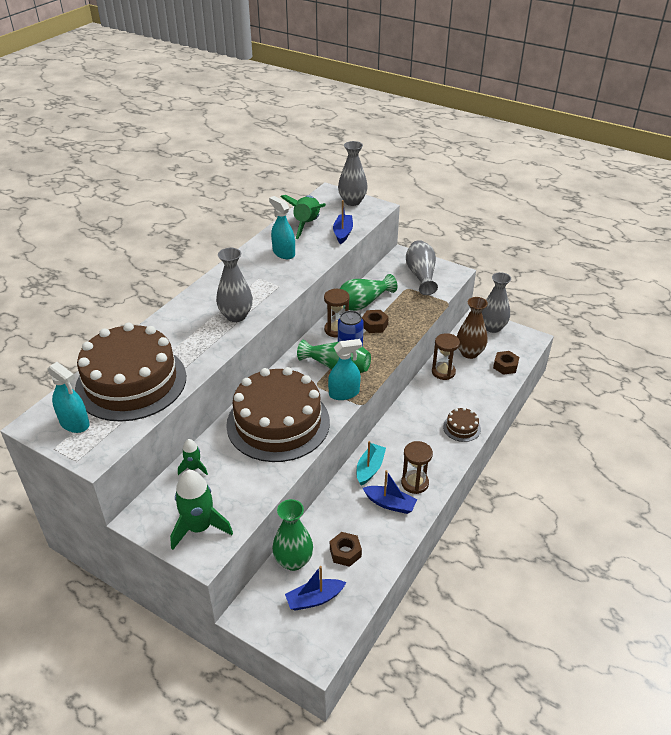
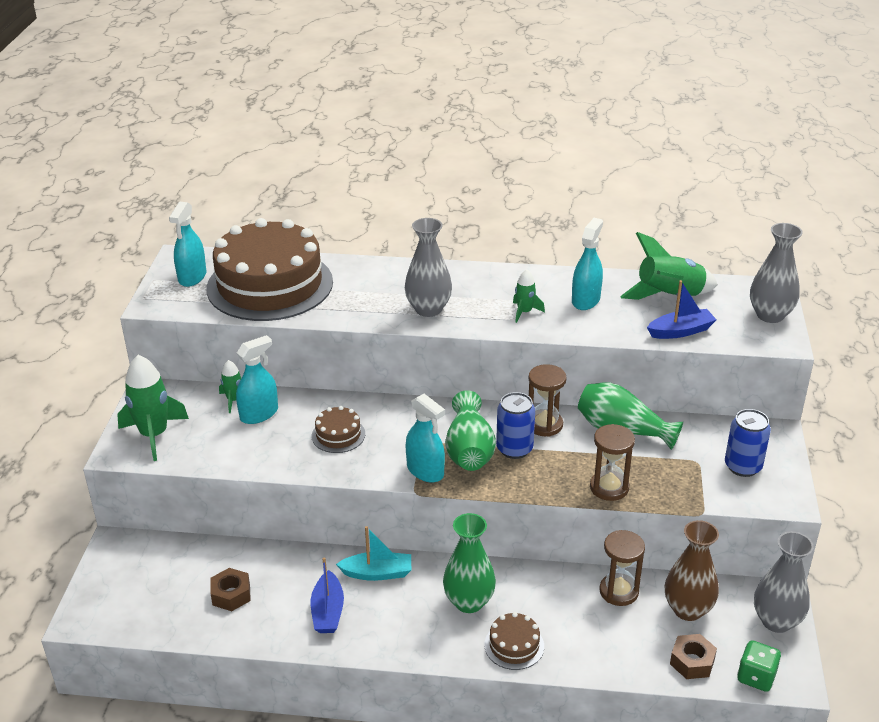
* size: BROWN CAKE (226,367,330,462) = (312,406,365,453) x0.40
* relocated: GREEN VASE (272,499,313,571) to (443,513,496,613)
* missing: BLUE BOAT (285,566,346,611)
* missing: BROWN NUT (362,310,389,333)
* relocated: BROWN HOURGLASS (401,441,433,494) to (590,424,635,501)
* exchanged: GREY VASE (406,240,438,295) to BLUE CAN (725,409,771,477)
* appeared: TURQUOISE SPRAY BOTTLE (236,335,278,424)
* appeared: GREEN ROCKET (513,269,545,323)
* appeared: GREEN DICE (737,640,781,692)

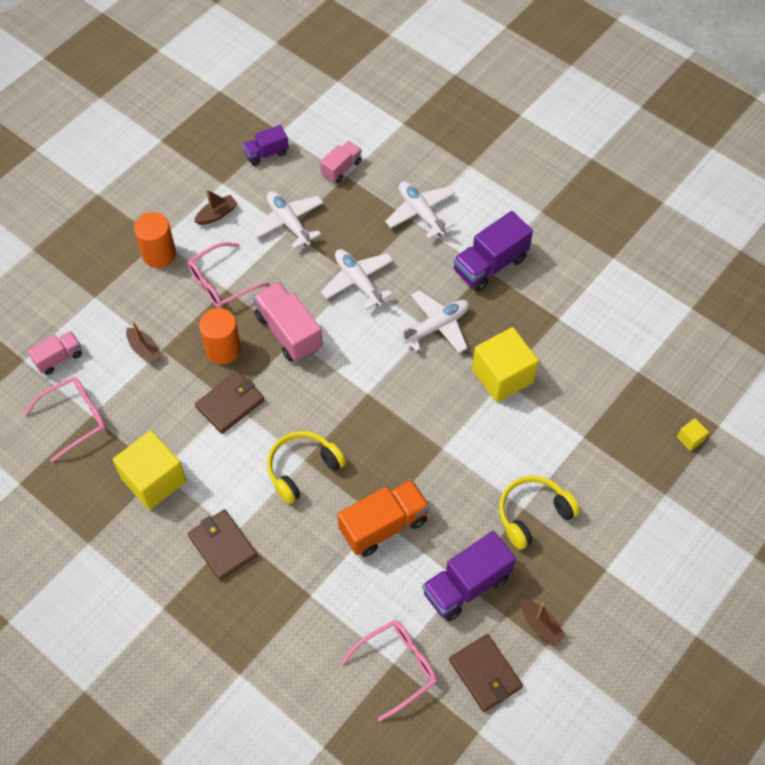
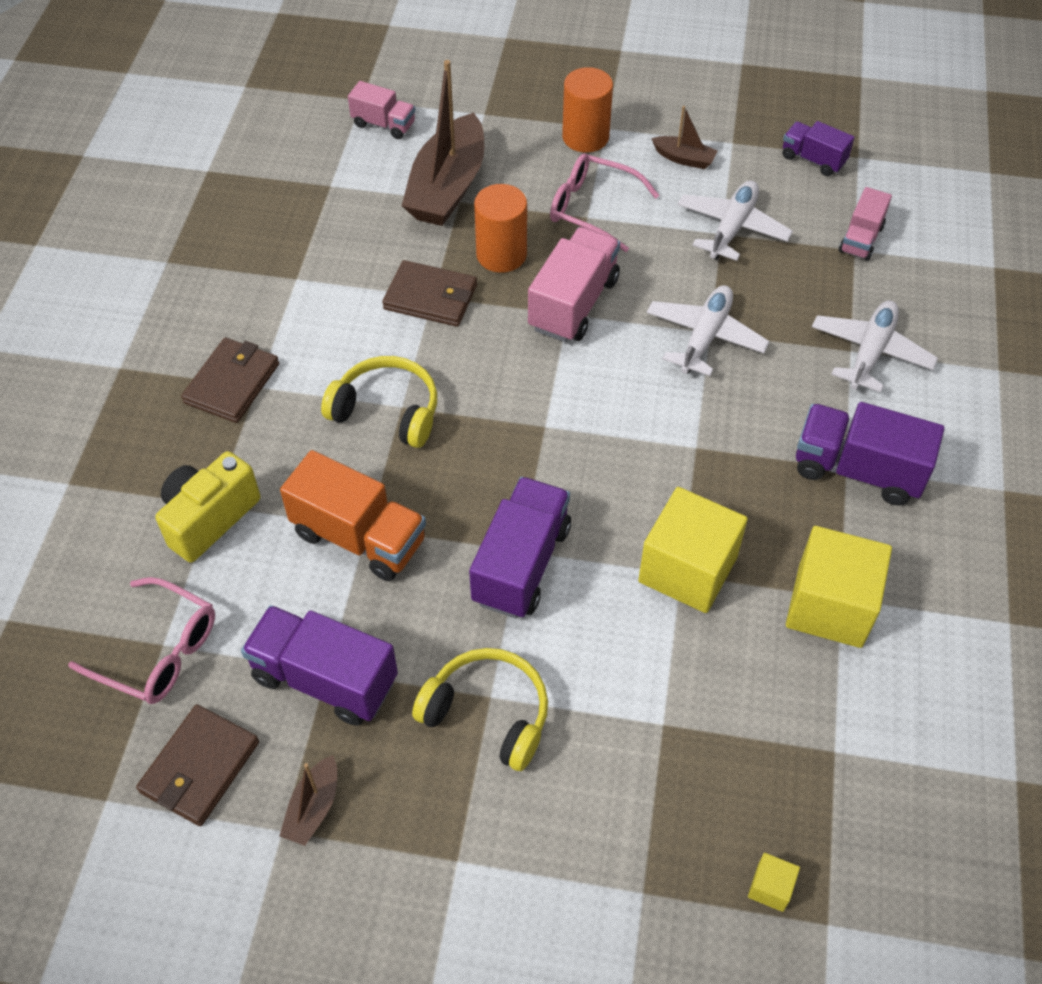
* missing: PINK GLASSES (24,377,106,462)
* relocated: YELLOW CUBE (113,430,187,510) to (786,526,892,648)
* size: BROWN BOAT (126,321,163,364) = (401,60,485,226) x2.18
* spun: PINK TRUCK (320,141,362,183) = (839,187,892,261) 105 degrees clockwise
* missing: WHITE PLANE (397,290,469,353)
* appeared: YELLOW CAMERA (155,451,260,563)
* appeared: PURPLE TRUCK (469,477,571,618)

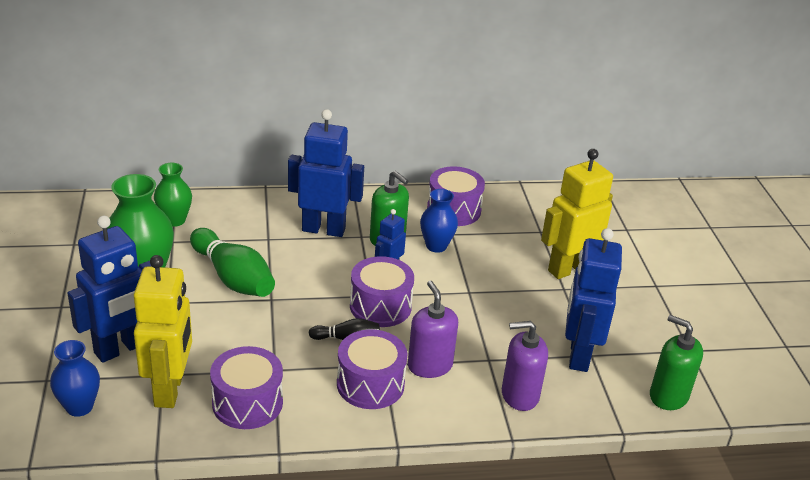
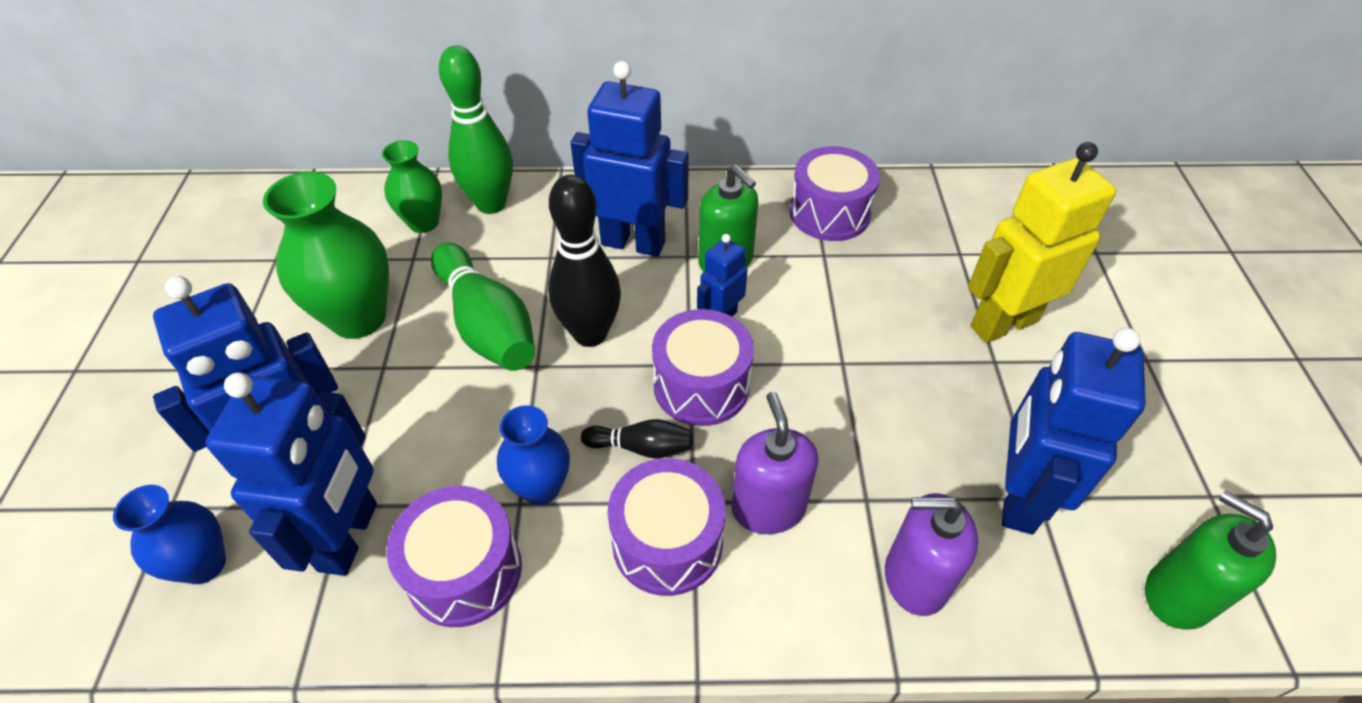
* colour: YELLOW ROBOT (134,255,192,408) to BLUE ROBOT (205,372,377,576)
* relocated: BLUE VASE (420,189,458,253) to (497,405,570,505)
* appeared: GREEN BOWLING PIN (439,45,513,214)
* appeared: BLACK BOWLING PIN (548,175,621,347)

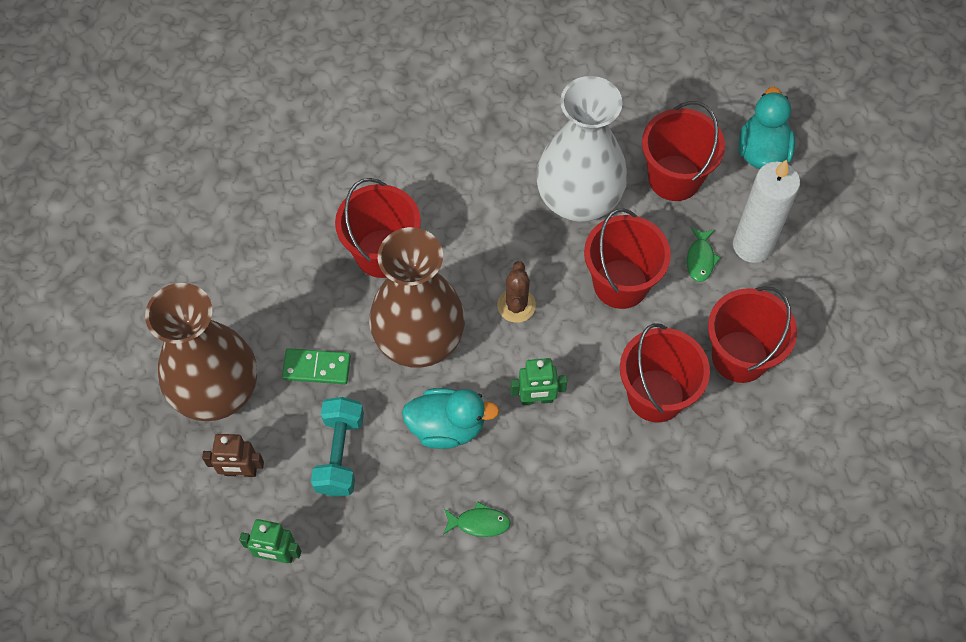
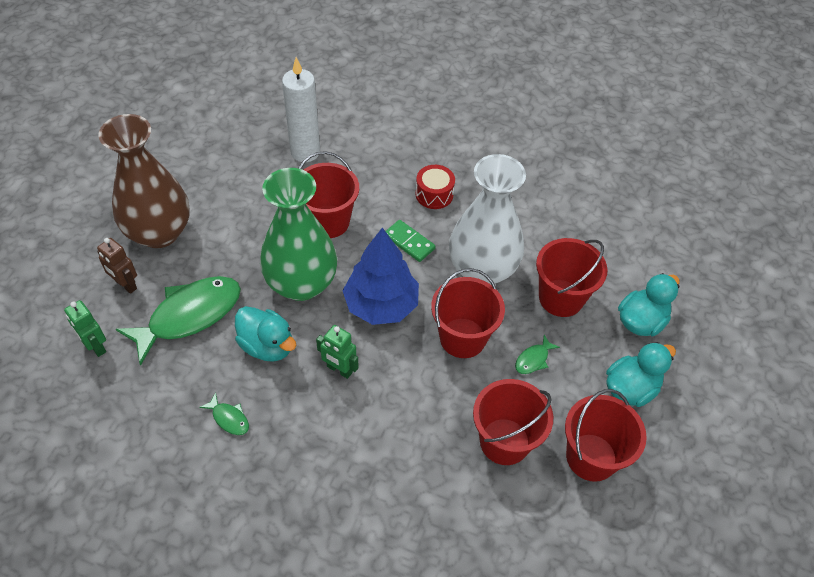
* relocated: GREEN DOMINO (282,348,351,384) to (385,220,436,262)
* exchanged: TURQUOISE DUMBBELL (311,397,364,497) to GREEN FISH (116,276,241,366)
* colour: BROWN VASE (369,227,465,368) to GREEN VASE (260,168,337,301)
* exchanged: BROWN CACTUS (497,261,536,323) to BLUE TREE (342,227,419,325)
* relocated: RED BUCKET (620,323,710,422) to (565,389,647,482)
* relocated: WHITE CANDLE (733,159,800,263) to (282,57,320,162)
* appeared: RED DRUM (416,165,455,209)
* appeared: TURQUOISE DUCK (606,342,676,407)

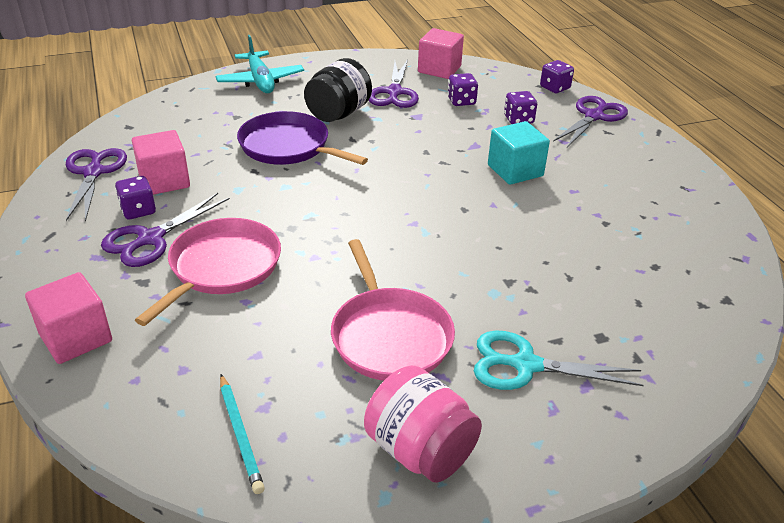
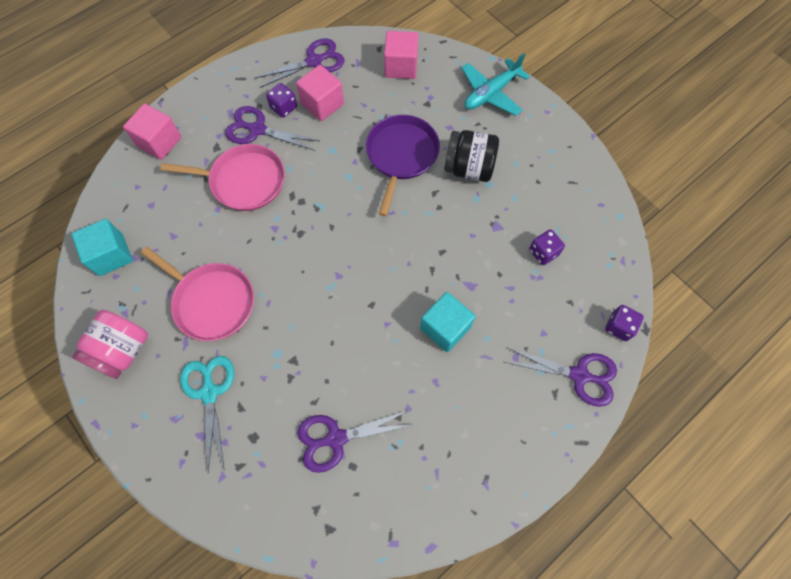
* exchanged: TURQUOISE PENCIL (220,374,265,494) to TURQUOISE CUBE (71,219,133,276)
* spun: PINK PAN (331,239,455,381) = (141,247,254,341) 105 degrees counterclockwise
* relocated: PURPLE SCISSORS (369,59,419,108) to (297,410,412,473)
* relocated: PINK CUBE (418,28,464,79) to (384,31,418,79)
* missing: PURPLE DICE (504,91,537,124)

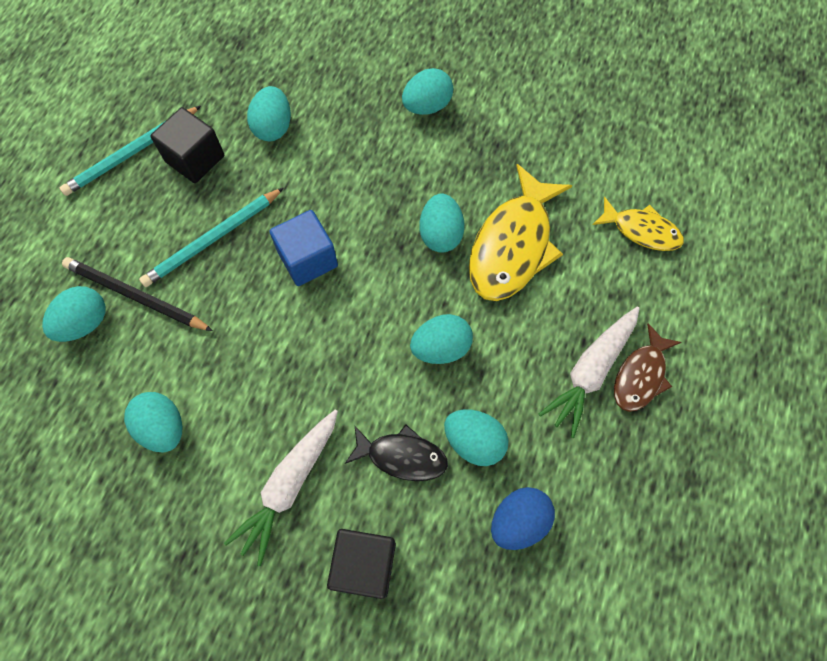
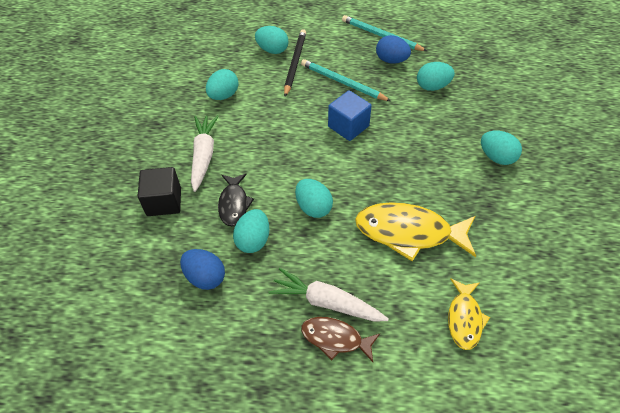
* exchanged: BLACK CUBE (151,107,224,183) to BLUE EGG (376,35,411,64)
* spun: WHITE CARROT (224,410,338,566) = (191,115,219,192) 75 degrees clockwise
* missing: TURQUOISE EGG (419,193,465,253)

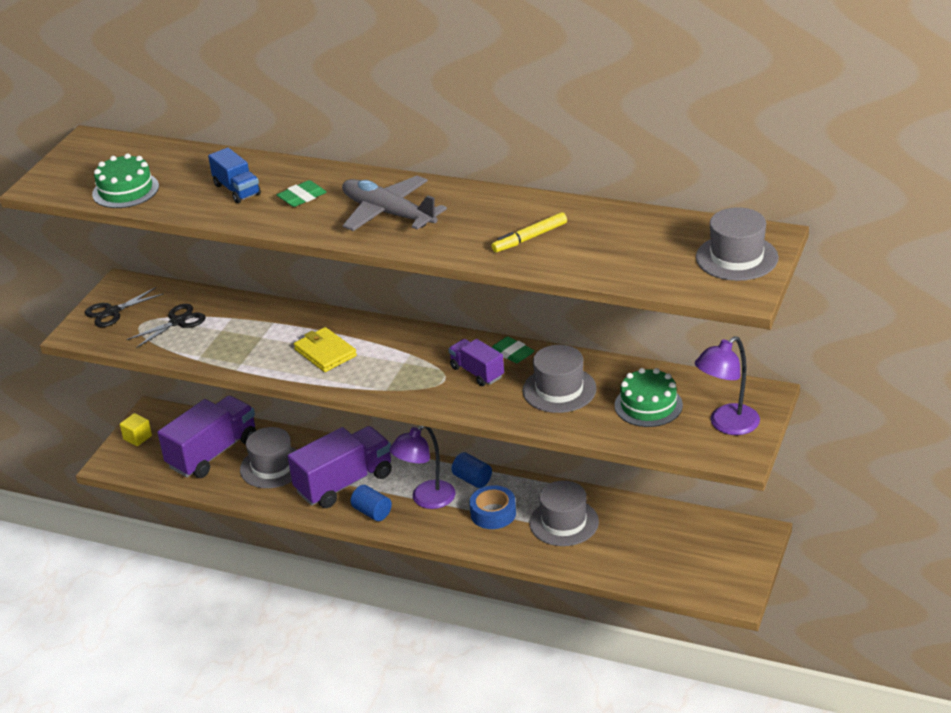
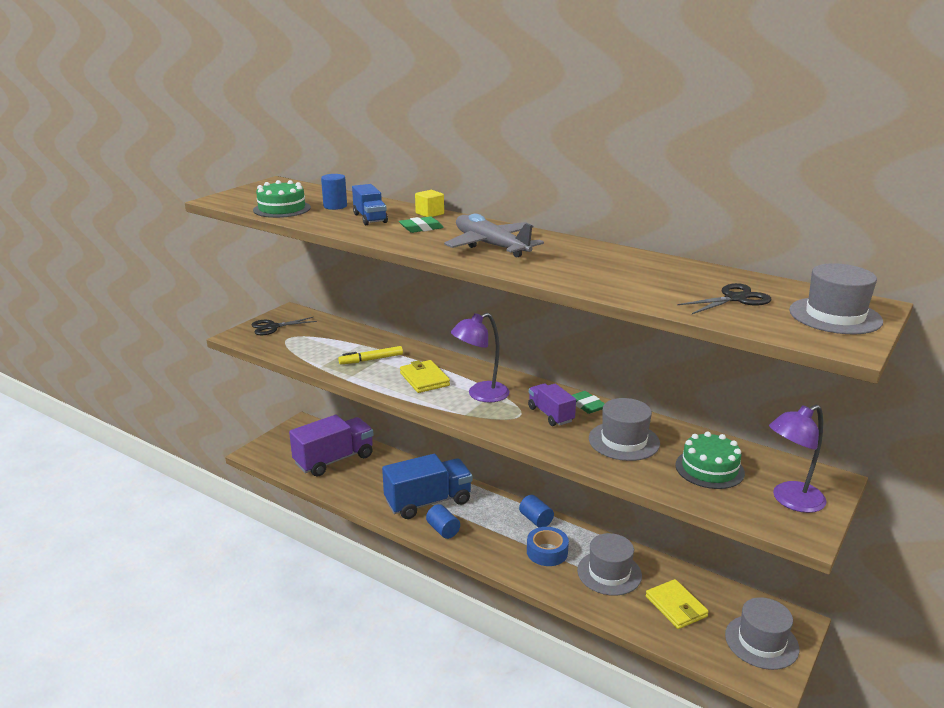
* relocated: YELLOW CUBE (120,413,152,446) to (415,190,444,217)
* relocated: BLACK SCISSORS (126,304,206,348) to (677,283,771,314)
* relocated: GREY HAT (240,427,297,488) to (725,597,799,670)
* colour: PURPLE TRUCK (288,426,392,508) to BLUE TRUCK (382,454,472,519)
* relocated: PURPLE LAMP (389,426,456,509) to (451,313,510,403)
* relocated: YELLOW MARKER (491,212,567,252) to (338,346,403,364)
* appeared: BLUE CYLINDER (321,174,347,210)
* appeared: YELLOW WALLET (646,579,709,629)

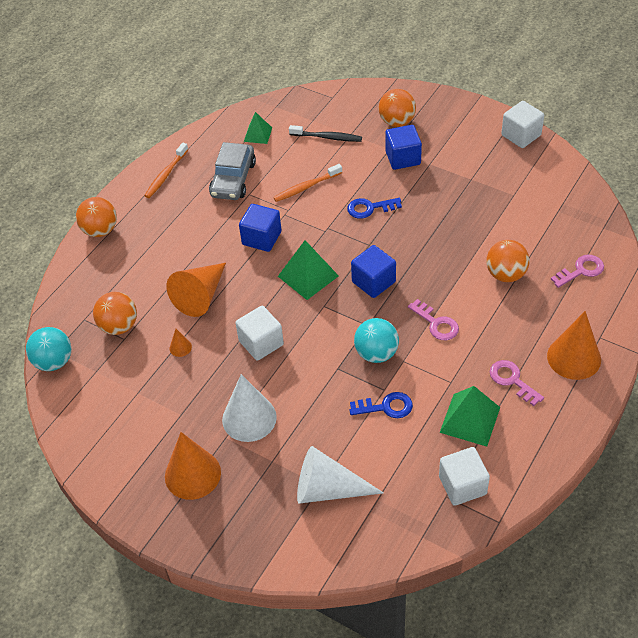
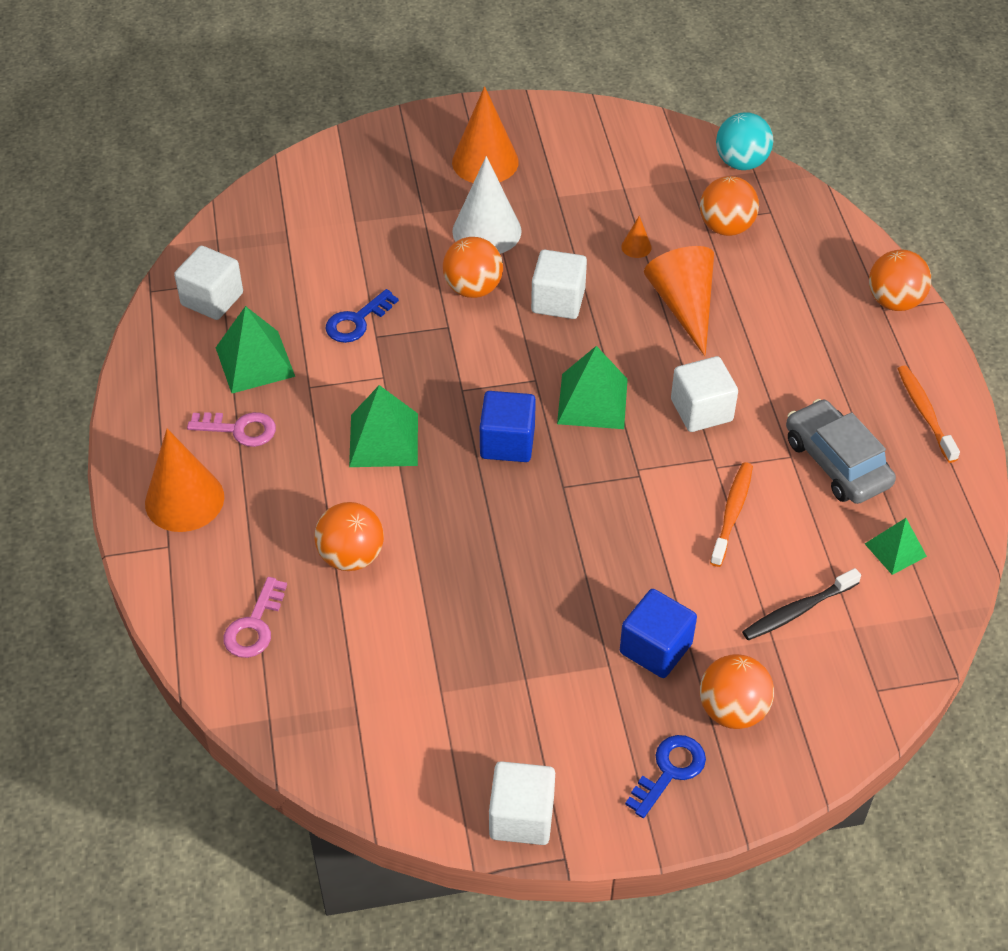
* colour: BLUE CUBE (239,204,281,252) to WHITE CUBE (671,356,738,432)
* missing: WHITE CONE (297,446,384,504)
* relocated: BLUE KEY (347,198,402,219) to (625,735,706,818)
* missing: TURQUOISE BALL (354,318,399,363)
* exchanged: PINK KEY (408,299,459,340) to GREEN PYRAMID (349,385,418,467)
* appeared: ORANGE BALL (443,237,503,298)

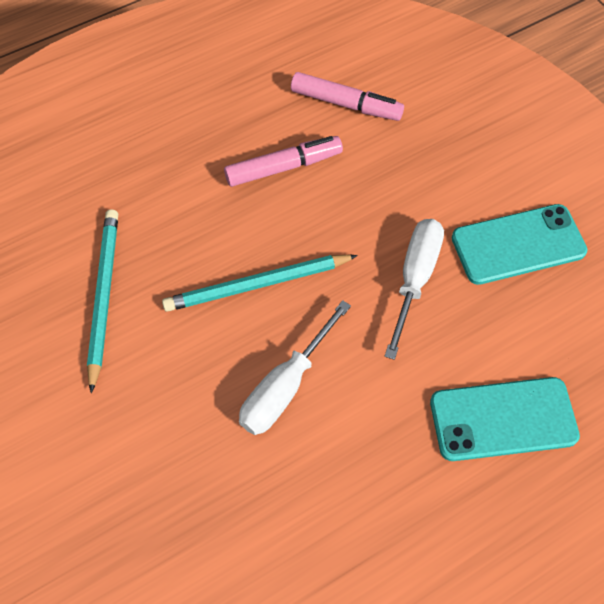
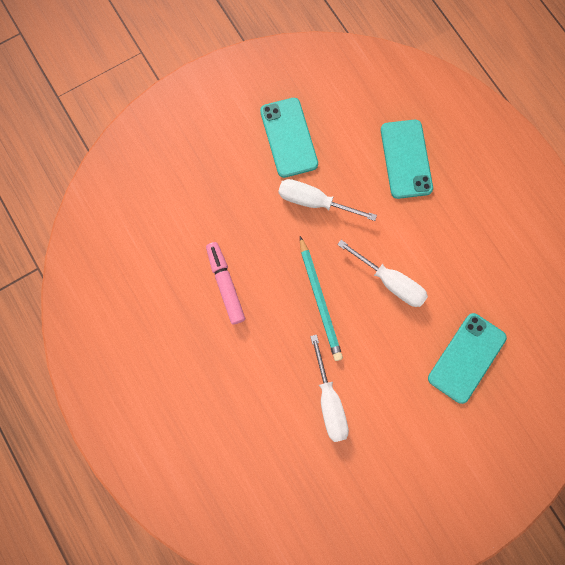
* exchanged: TURQUOISE PENCIL (87,209,118,393) to WHITE SCREWDRIVER (310,335,349,442)
* missing: PINK MARKER (291,72,404,121)
* appeared: TURQUOISE PHONE (428,313,507,404)

